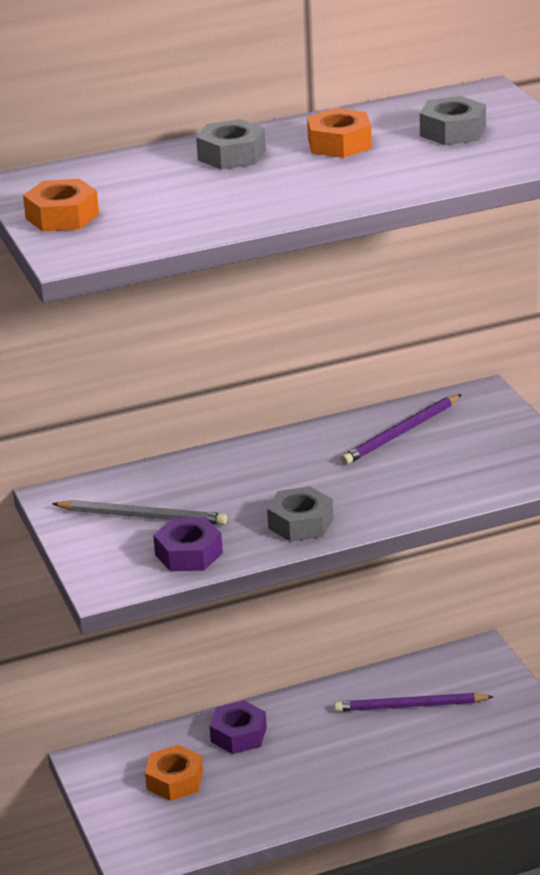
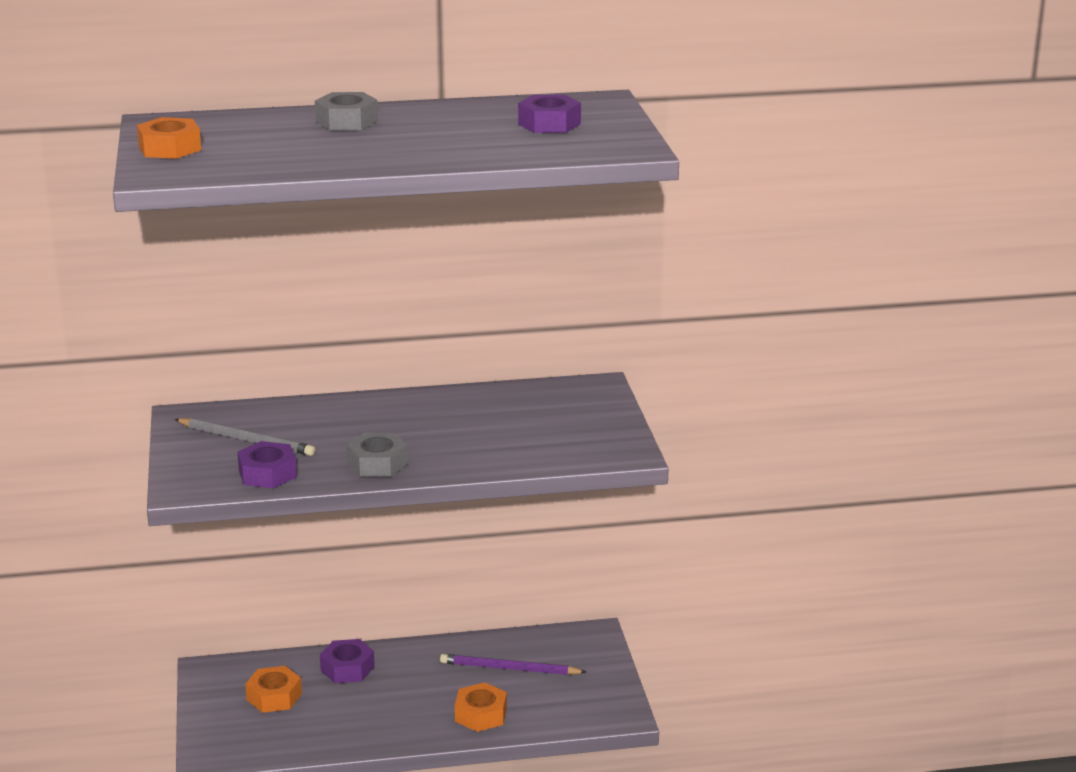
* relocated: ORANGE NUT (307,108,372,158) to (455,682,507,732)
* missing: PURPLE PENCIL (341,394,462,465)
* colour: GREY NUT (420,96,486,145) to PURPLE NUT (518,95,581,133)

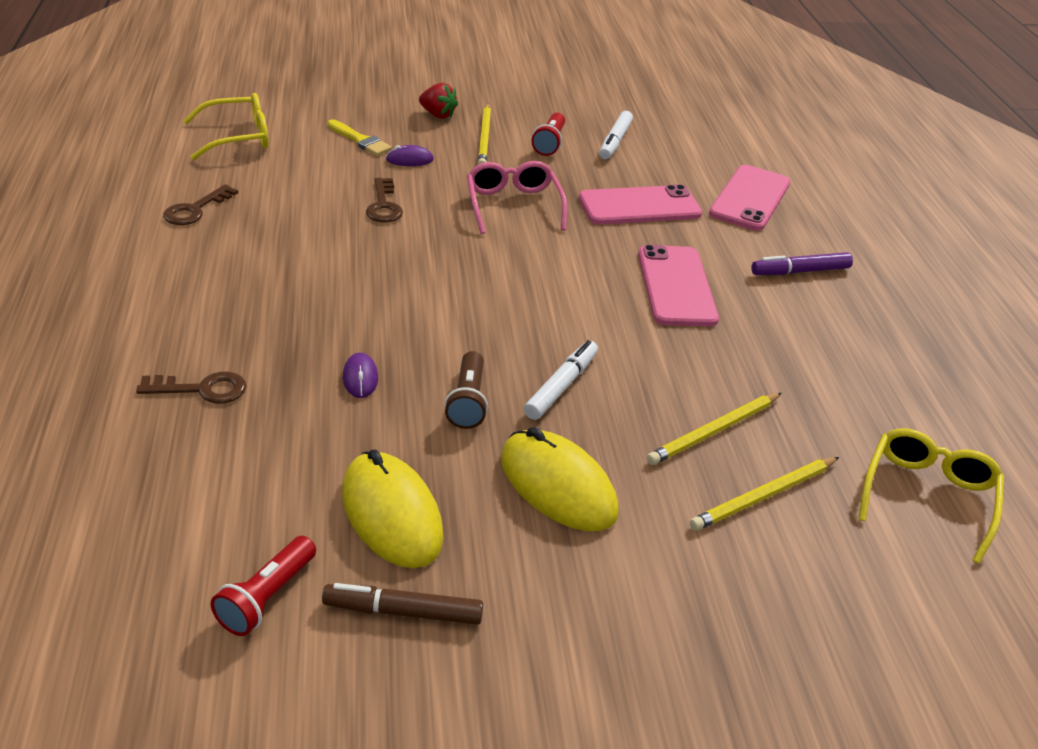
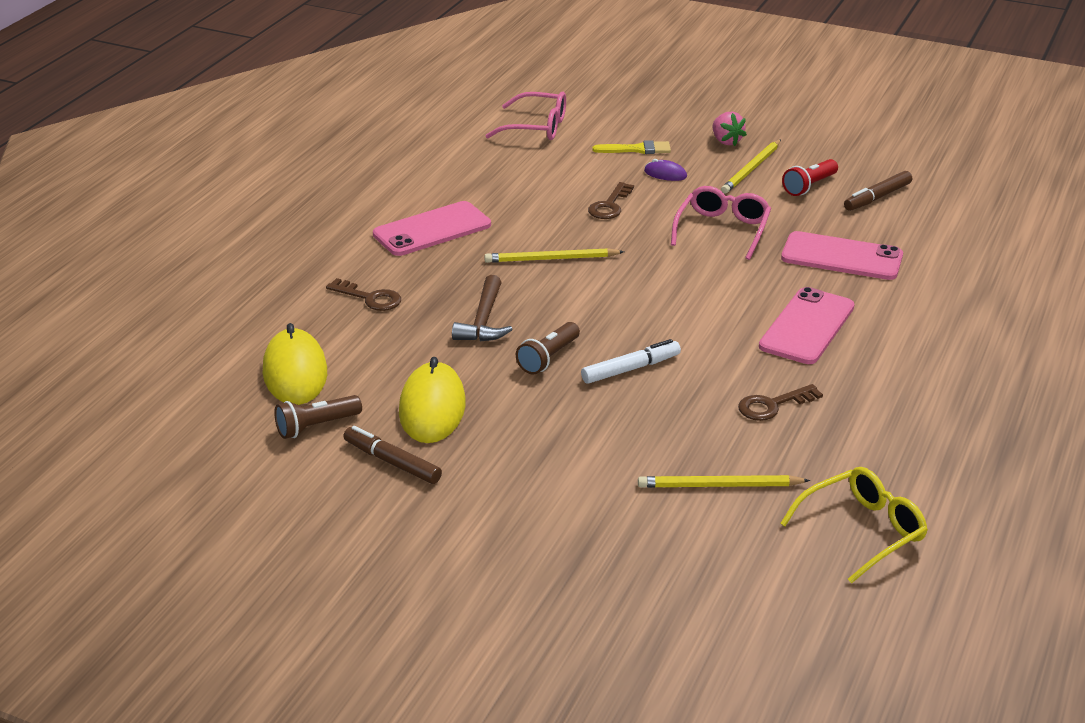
* relocated: BROWN KEY (163,184,238,225) to (738,384,823,421)
* colour: YELLOW GLASSES (183,93,269,160) to PINK GLASSES (485,92,566,140)
* colour: RED FLASHLIGHT (211,536,316,636) to BROWN FLASHLIGHT (274,395,362,439)
* spun: YELLOW BRUSH (327,119,392,156) = (592,140,671,154) 75 degrees counterclockwise
* exchanged: PURPLE MOUSE (343,352,378,398) to BROWN HAMMER (452,275,513,341)
* colour: RED STRAWBERRY (419,83,458,119) to PINK STRAWBERRY (713,112,747,146)
* relocated: YELLOW MOUSE (501,427,619,531) to (263,323,327,405)
* colour: WHITE MARKER (599,111,633,159) to BROWN MARKER (844,171,912,211)
* relocated: YELLOW PENCIL (647,393,782,465) to (484,248,624,263)
* relocated: PINK PHONE (709,165,791,231) to (373,201,491,256)
* missing: PURPLE MARKER (751,252,853,275)

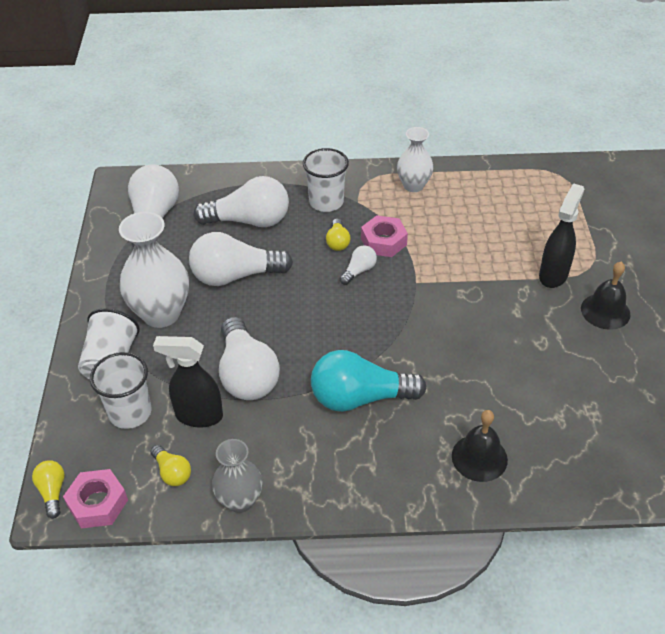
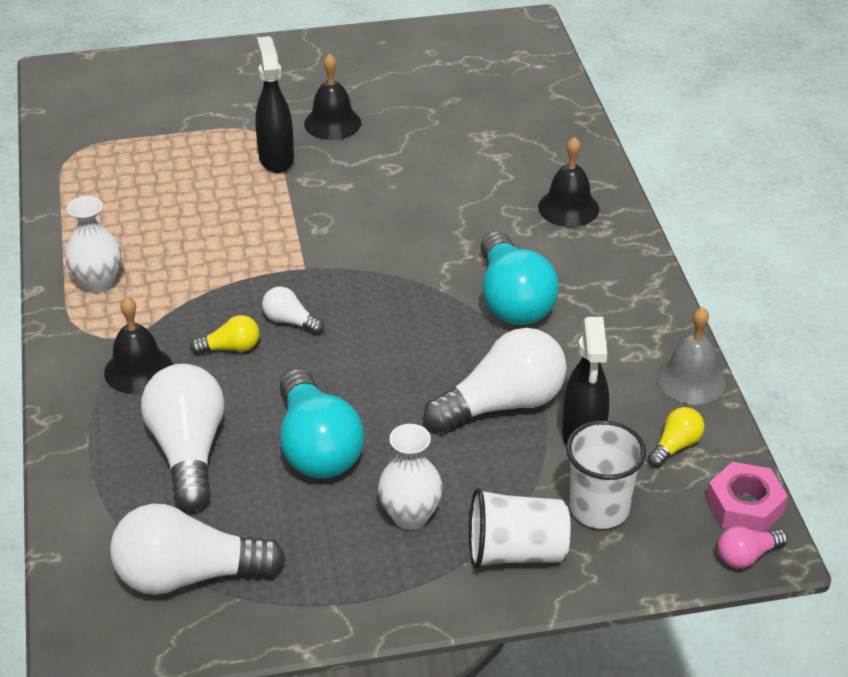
* colour: YELLOW LIGHT BULB (32,460,65,519) to PINK LIGHT BULB (718,526,788,569)
* size: WHITE VASE (119,212,189,328) = (378,424,443,530) x0.62
* colour: WHITE LIGHT BULB (189,232,293,286) to TURQUOISE LIGHT BULB (280,368,364,479)
* exchanged: GREY VASE (212,439,263,513) to GREY BELL (656,307,726,405)
* exchanged: WHITE CUP (303,148,349,212) to BLACK BELL (104,297,173,394)
* missing: PINK NUT (361,215,408,257)
* spun: BLACK SPRAY BOTTLE (539,183,584,288) = (255,36,294,173) 60 degrees clockwise

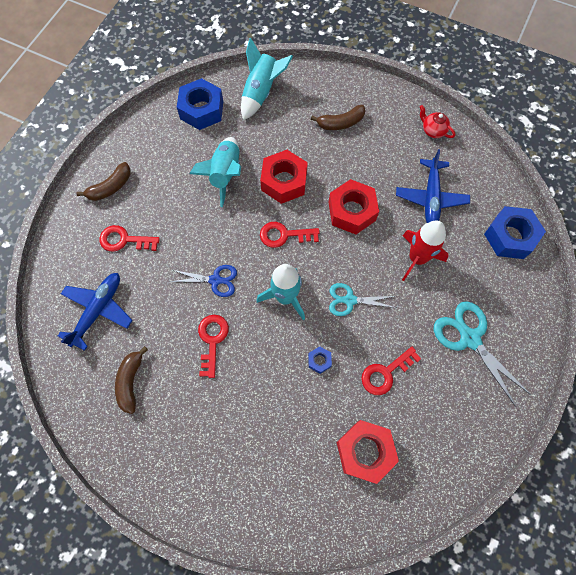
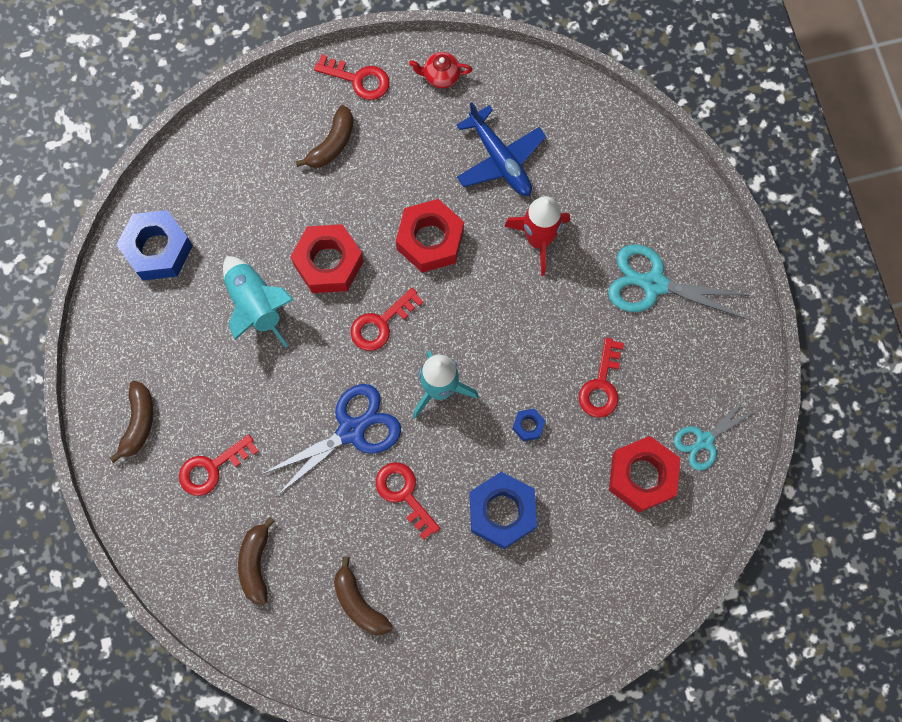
* exchanged: BLUE PLANE (58,273,133,351) to BROWN BANANA (238,517,275,605)
* size: BLUE SCISSORS (170,265,237,297) = (262,384,401,496) x1.58
* missing: TURQUOISE ROCKET (241,37,293,121)
* relocated: TURQUOISE SCISSORS (329,283,396,316) to (674,398,757,471)
* relocated: BLUE NUT (484,206,546,259) to (469,472,537,549)
* appeared: RED KEY (314,54,390,100)

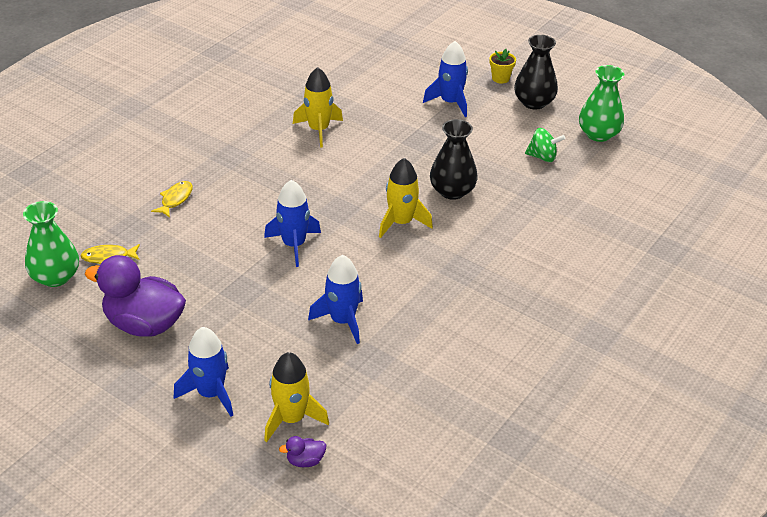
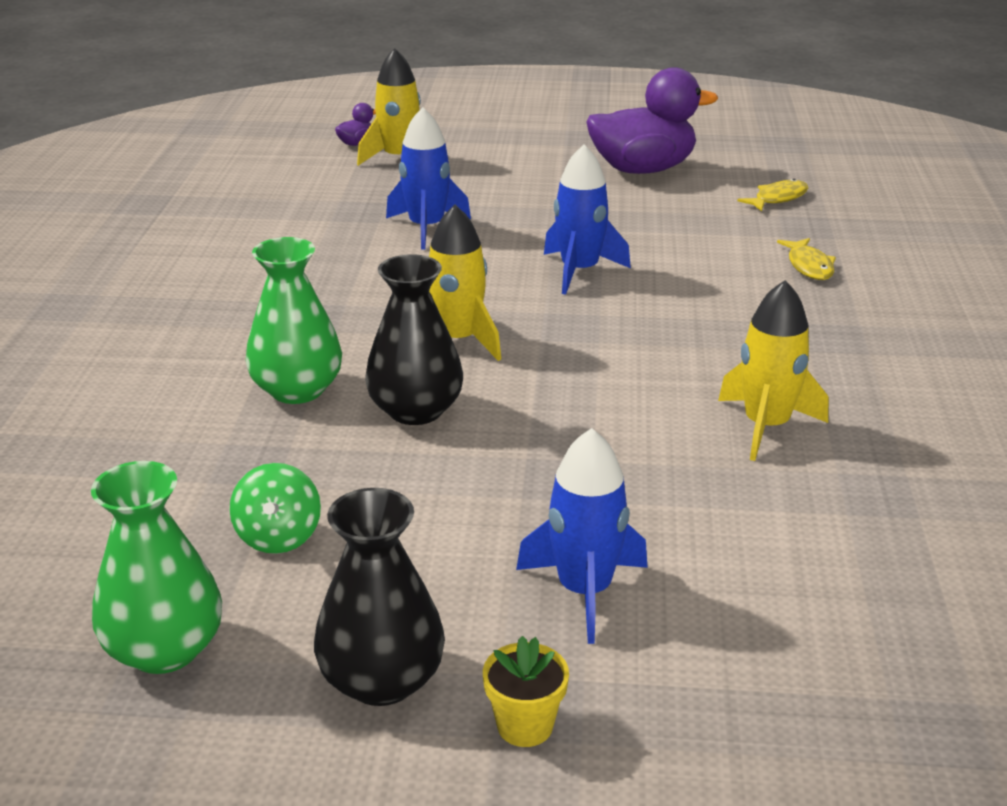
* relocated: GREEN VASE (23,201,79,287) to (246,237,342,404)
* missing: BLUE ROCKET (174,327,233,417)
* spun: GREEN SPINNING TOP (525,128,565,162) = (229,463,321,554) 75 degrees counterclockwise

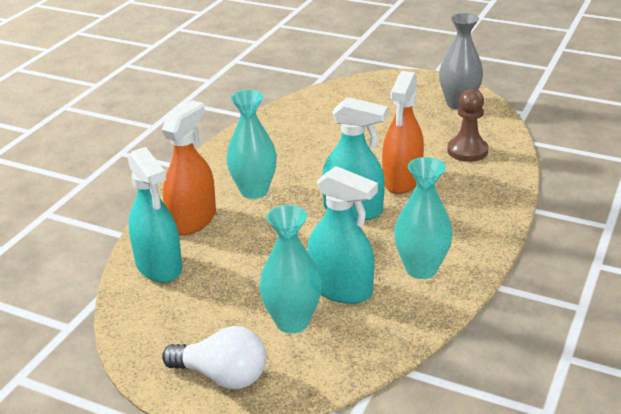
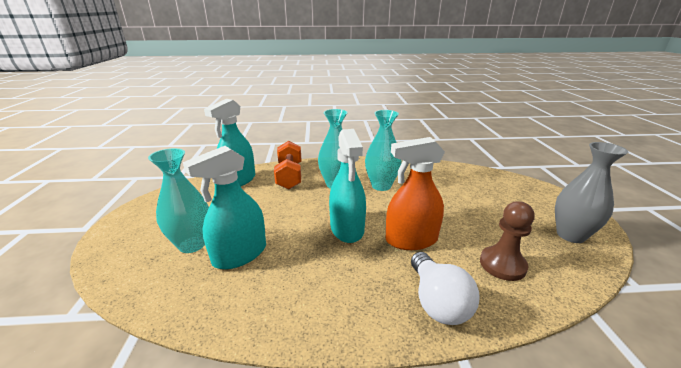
* exchanged: ORANGE SPRAY BOTTLE (162,100,216,235) to ORANGE DUMBBELL (274,141,301,189)
* relocated: WHITE LIGHT BULB (162,326,266,389) to (411,252,480,325)
* spun: TURQUOISE SPRAY BOTTLE (307,166,378,304) = (183,146,266,269) 45 degrees clockwise
* relocated: TURQUOISE VASE (394,157,453,279) to (365,110,402,191)

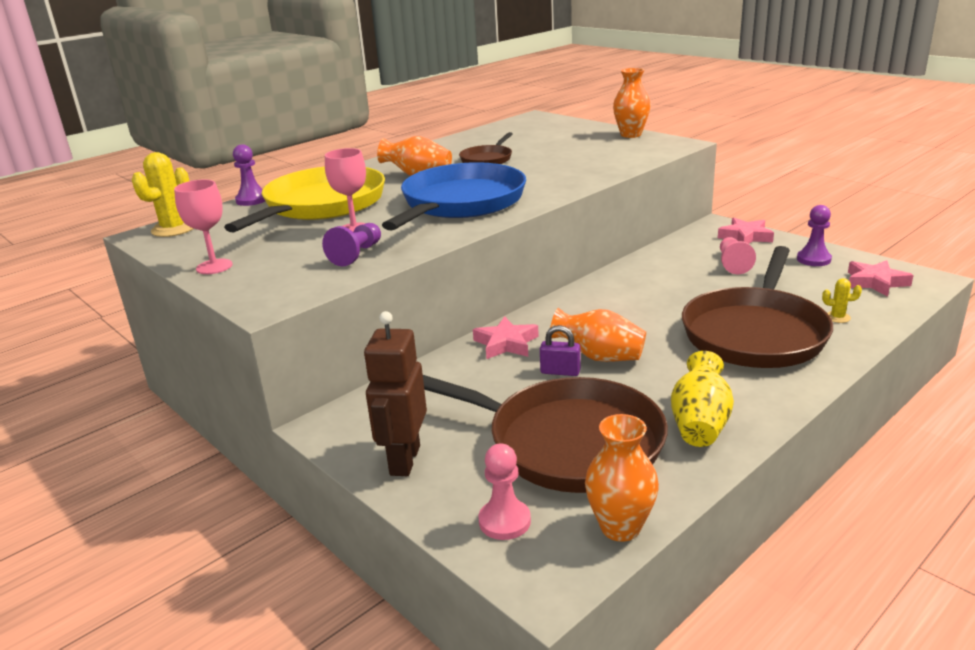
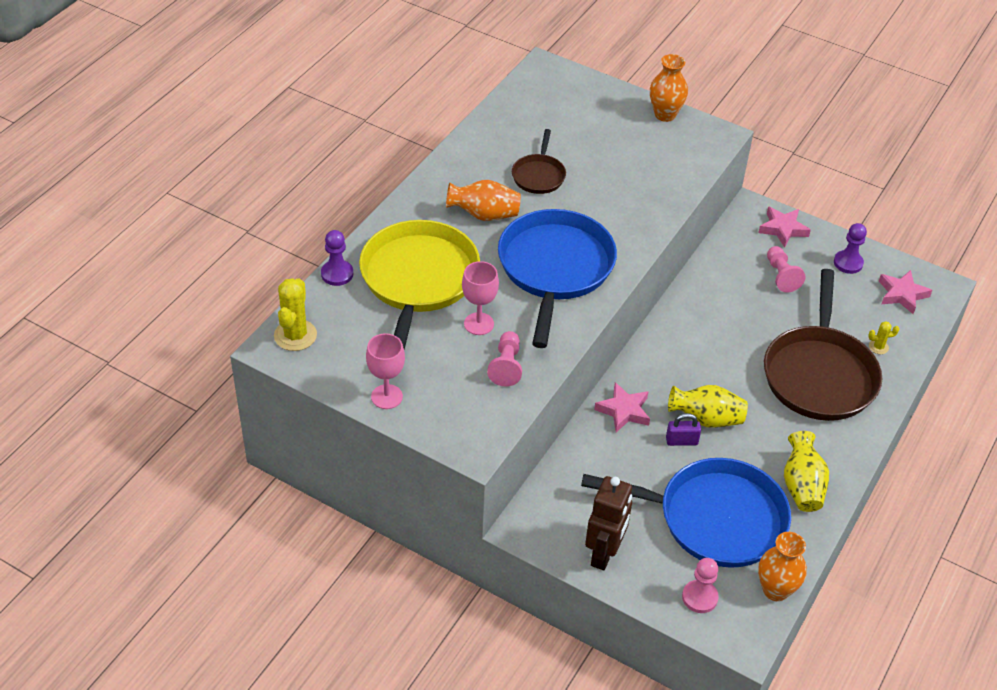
* colour: PURPLE PAWN (322,223,381,267) to PINK PAWN (487,331,522,387)
* spun: BROWN ROBOT (364,311,427,476) = (585,476,632,570) 150 degrees counterclockwise
* colour: BROWN PAN (423,375,668,493) to BLUE PAN (581,458,791,568)
* colour: ORANGE VASE (550,308,646,362) to YELLOW VASE (668,385,748,428)

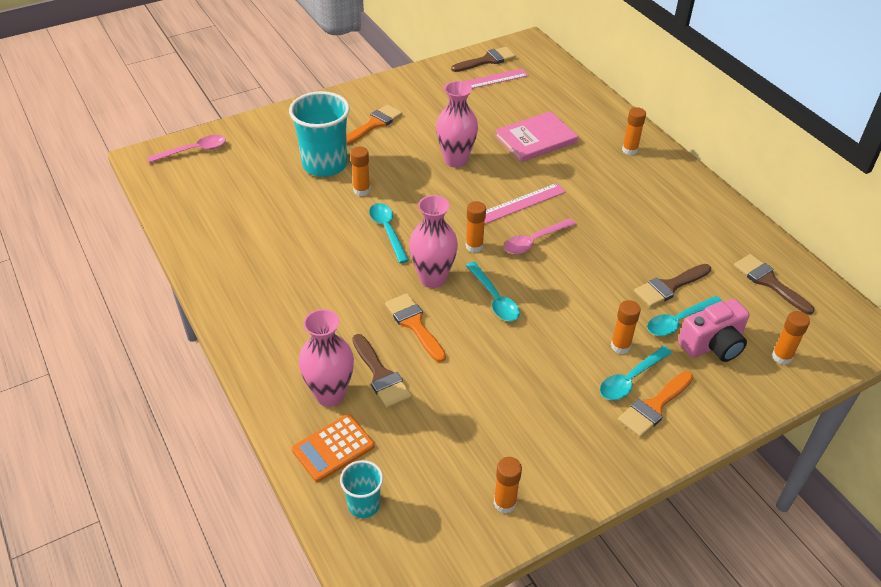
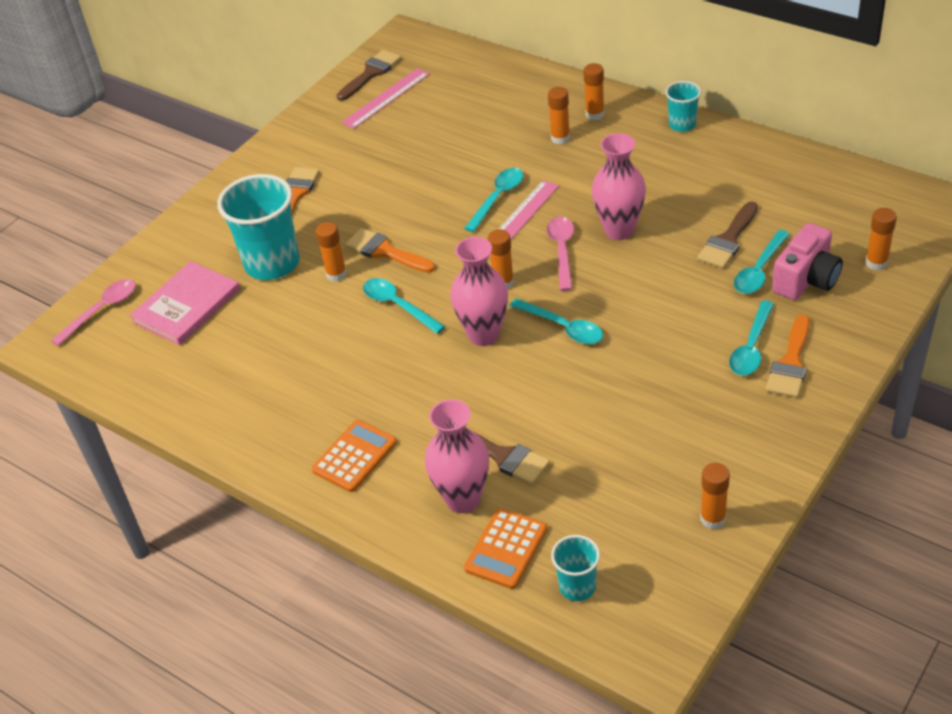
* relocated: ORANGE BRUSH (385,293,446,362) to (345,228,435,273)
* relocated: PINK VASE (436,81,478,168) to (592,133,646,240)
* relocated: PINK BOOK (495,111,578,162) to (129,261,240,345)
* spun: PINK SPOON (504,218,576,254) = (547,217,574,291) 150 degrees clockwise
* relocated: ORANGE GLUE STICK (611,300,641,354) to (548,87,570,144)
* missing: BROWN BRUSH (734,254,815,314)
* appeared: ORANGE CALCULATOR (312,420,397,492)
* appeared: TURQUOISE SPOON (464,168,523,232)
* appeared: TURQUOISE CUP (665,81,701,132)

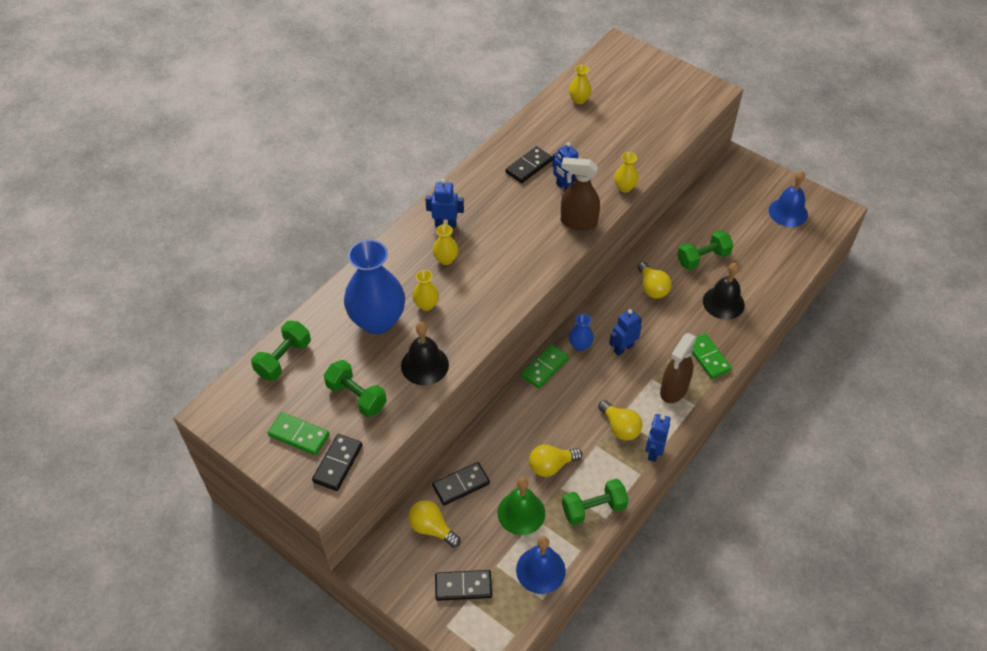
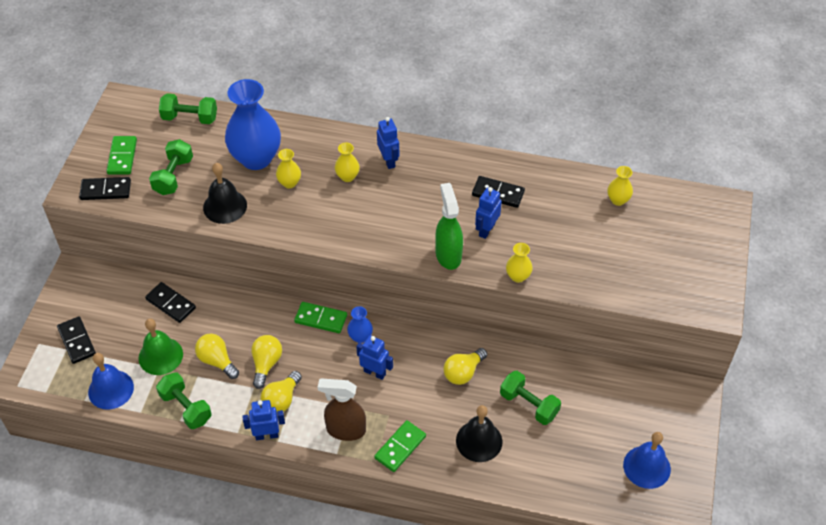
* relocated: YELLOW LIGHT BULB (408,500,461,548) to (251,335,282,389)
* colour: BROWN SPRAY BOTTLE (561,157,600,231) to GREEN SPRAY BOTTLE (435,183,463,270)

